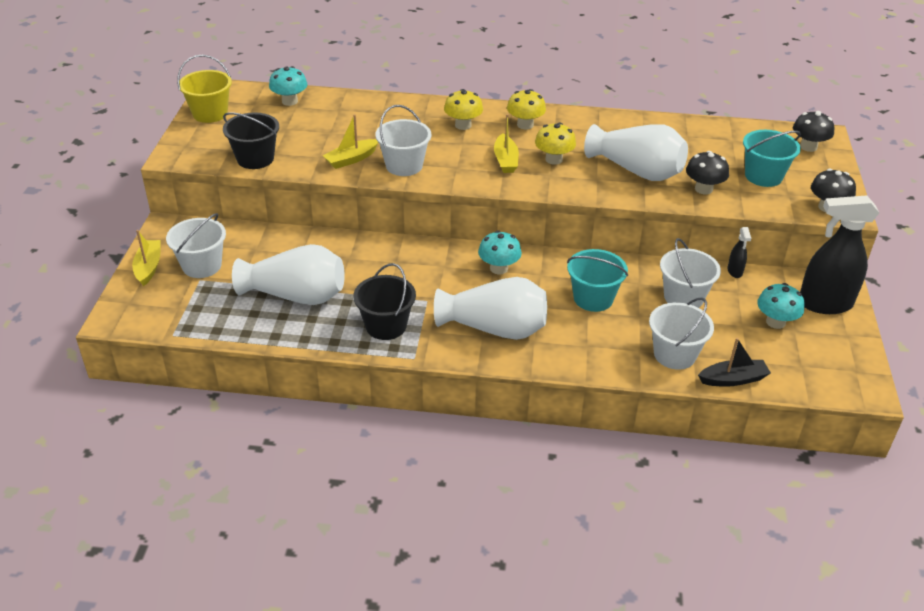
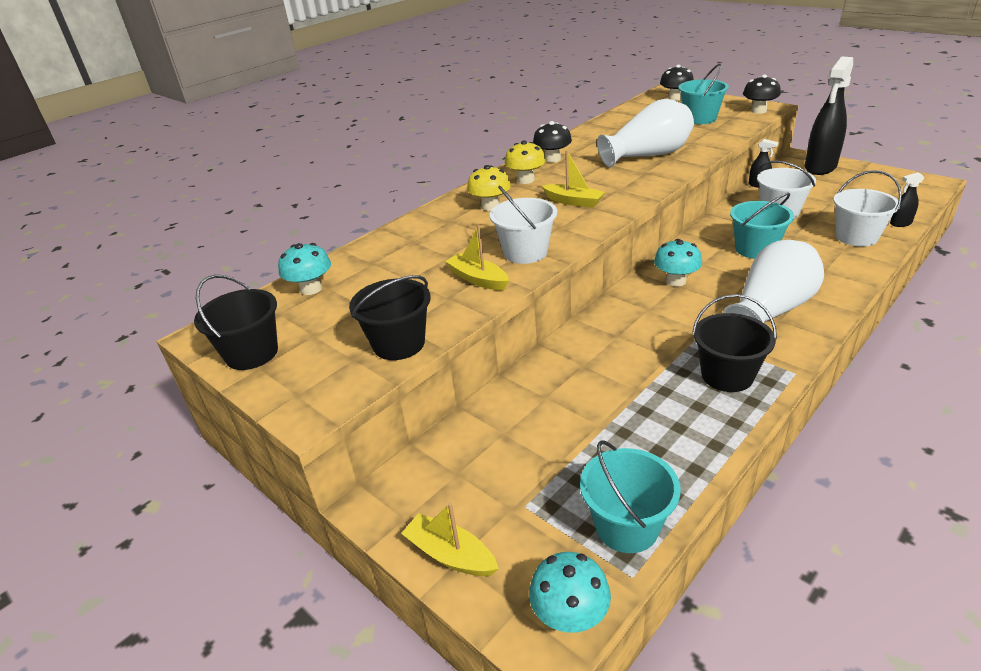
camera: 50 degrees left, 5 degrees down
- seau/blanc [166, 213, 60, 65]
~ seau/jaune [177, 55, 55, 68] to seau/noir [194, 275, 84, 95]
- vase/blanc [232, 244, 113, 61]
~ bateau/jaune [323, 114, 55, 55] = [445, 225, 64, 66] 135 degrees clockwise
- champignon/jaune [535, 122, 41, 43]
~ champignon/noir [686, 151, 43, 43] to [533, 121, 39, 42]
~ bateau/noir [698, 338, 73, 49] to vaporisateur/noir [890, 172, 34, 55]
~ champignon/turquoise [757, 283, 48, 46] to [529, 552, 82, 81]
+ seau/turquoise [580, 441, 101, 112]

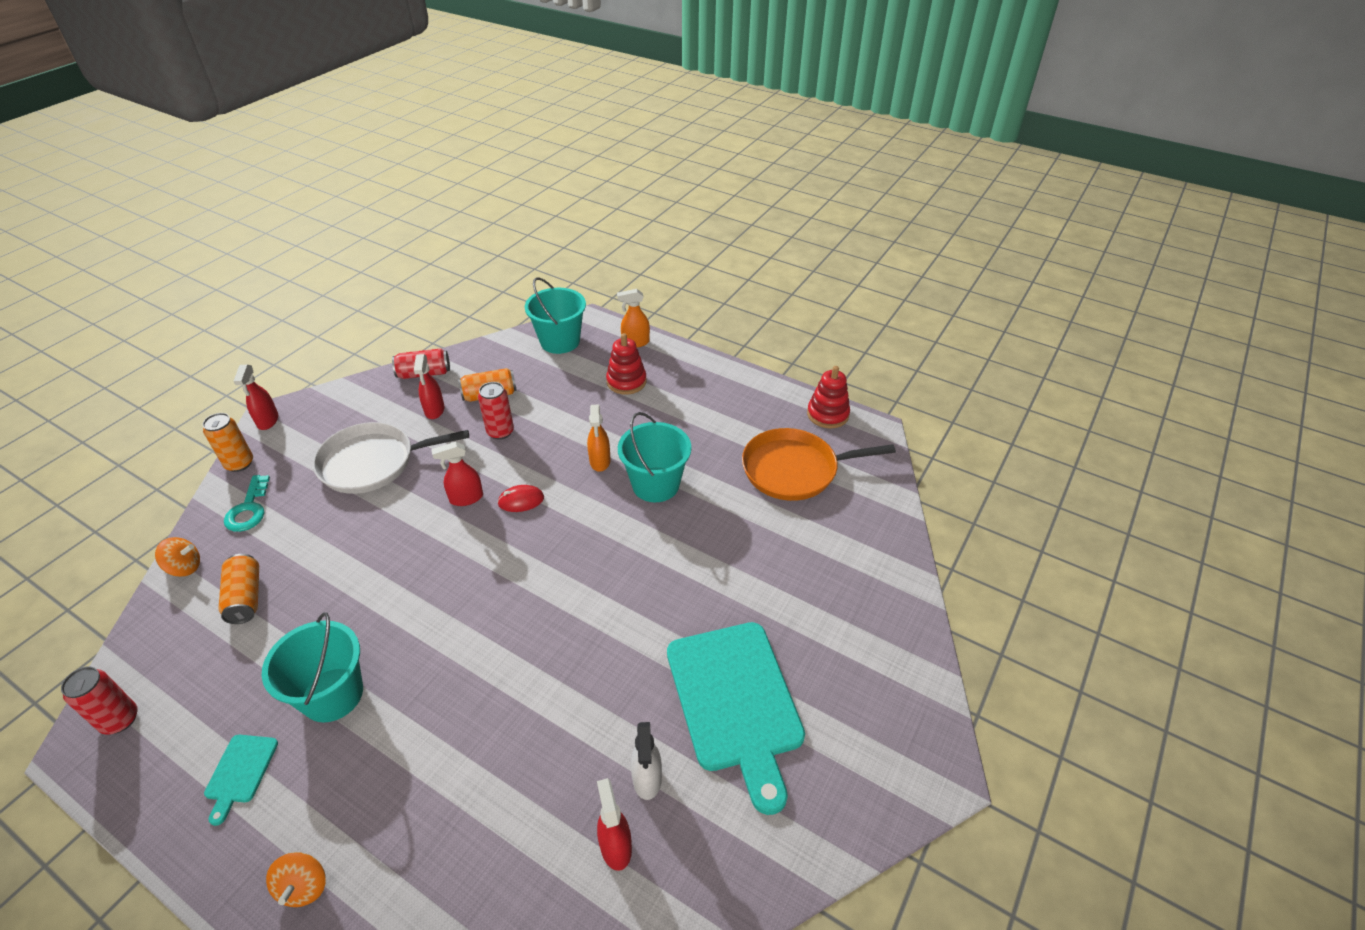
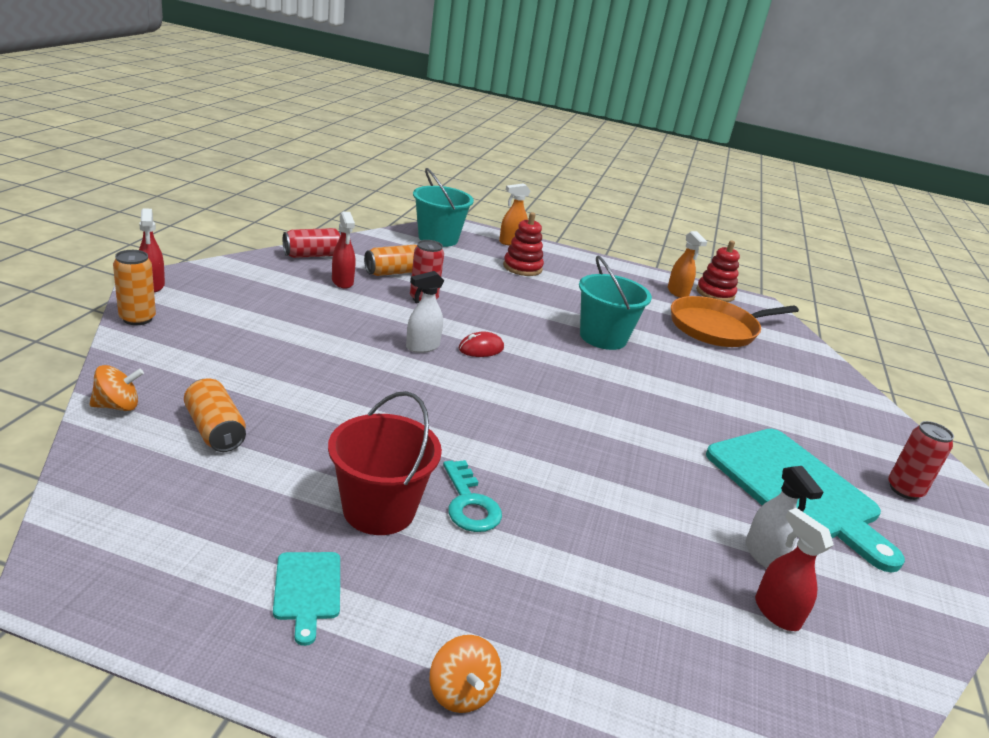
camera: 20 degrees left, 15 degrees down
~ canette/rouge [61, 666, 77, 69] to [888, 421, 66, 79]
~ clé/turquoise [224, 475, 46, 57] to [443, 460, 59, 72]
~ seau/turquoise [262, 612, 101, 110] to seau/rouge [328, 391, 114, 144]
- poêle/blanc [313, 422, 156, 72]
~ vaporisateur/rouge [431, 442, 52, 64] to vaporisateur/blanc [406, 271, 38, 82]
~ vaporisateur/orange [587, 404, 24, 68] to [668, 231, 39, 67]

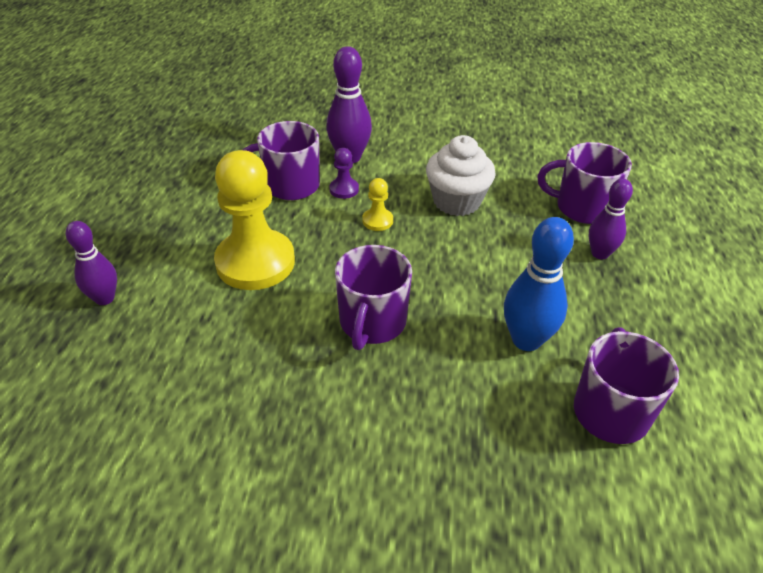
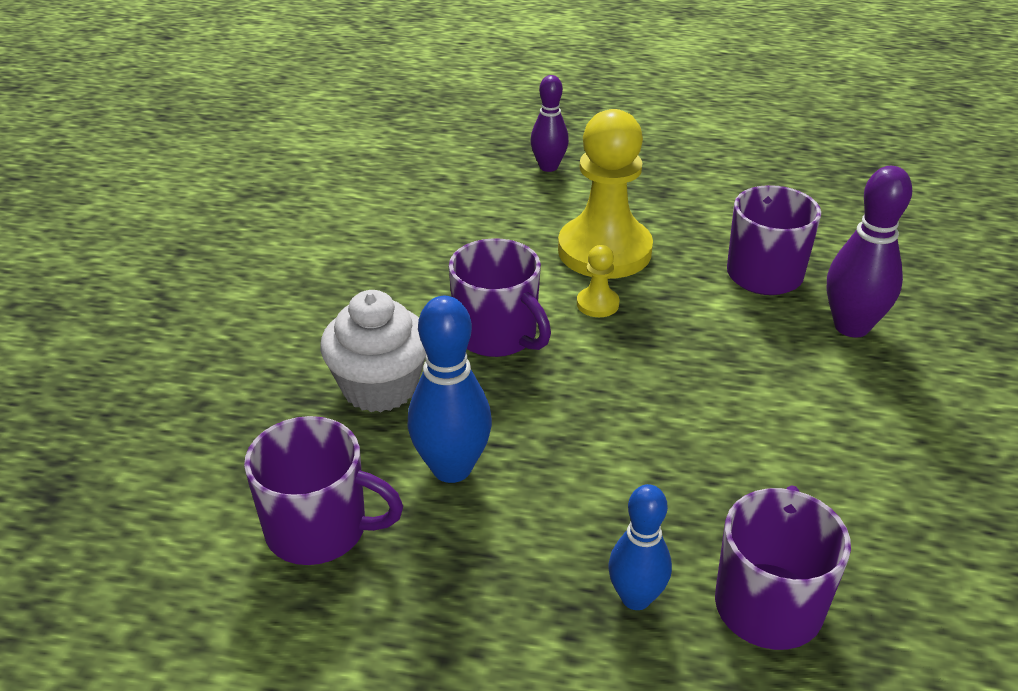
camera: 95 degrees right, 5 degrees down
- pion/violet [329, 148, 30, 51]
~ tasse/violet [335, 245, 77, 105] = [449, 238, 102, 119] 150 degrees counterclockwise
~ pion/jaune [362, 178, 31, 53] to [577, 245, 42, 72]
~ muffin/blanc [426, 135, 70, 81] to [320, 290, 106, 122]
~ quille/violet [589, 179, 44, 80] to quille/bleu [608, 484, 64, 126]

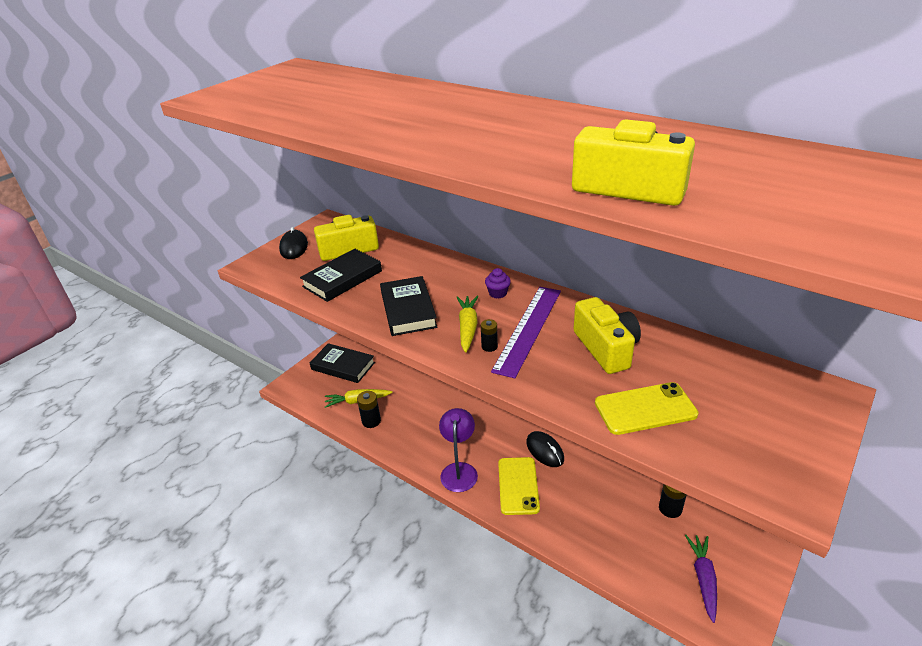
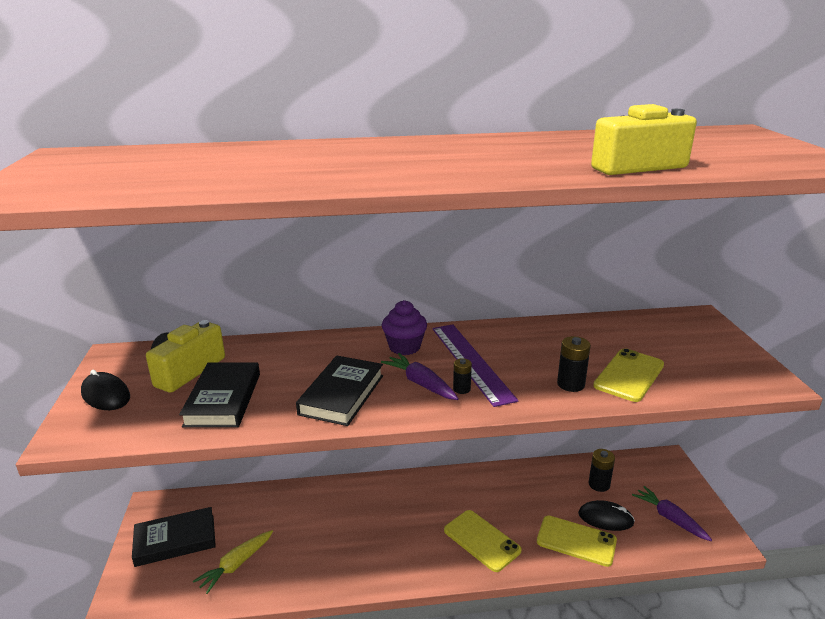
camera: 45 degrees left, 10 degrees down
~ pile/noir [357, 391, 24, 37] to [557, 336, 34, 56]
~ livre/noir [380, 276, 58, 60] = [296, 356, 87, 70] 75 degrees clockwise
- lampe/violet [439, 408, 39, 84]
~ carotte/jaune [456, 296, 22, 57] to carotte/violet [381, 353, 78, 47]
~ muffin/violet [485, 268, 26, 31] = [382, 300, 45, 55] x1.63
~ souris/noir [526, 431, 38, 36] to [578, 500, 57, 31]
- appareil photo/jaune [573, 297, 68, 77]
+ téléphone/jaune [537, 516, 80, 51]

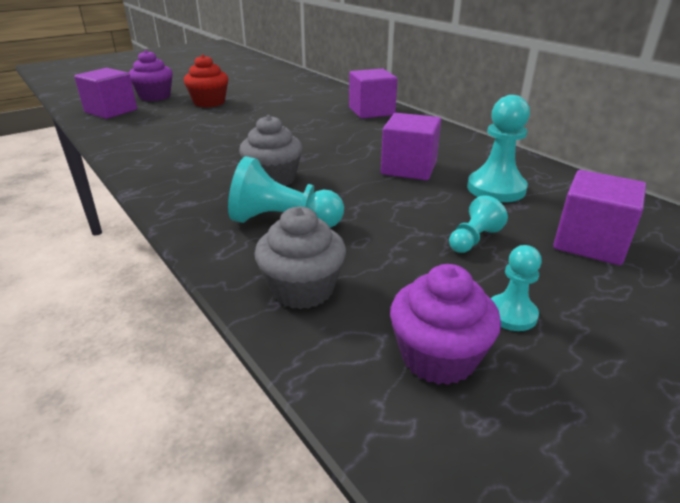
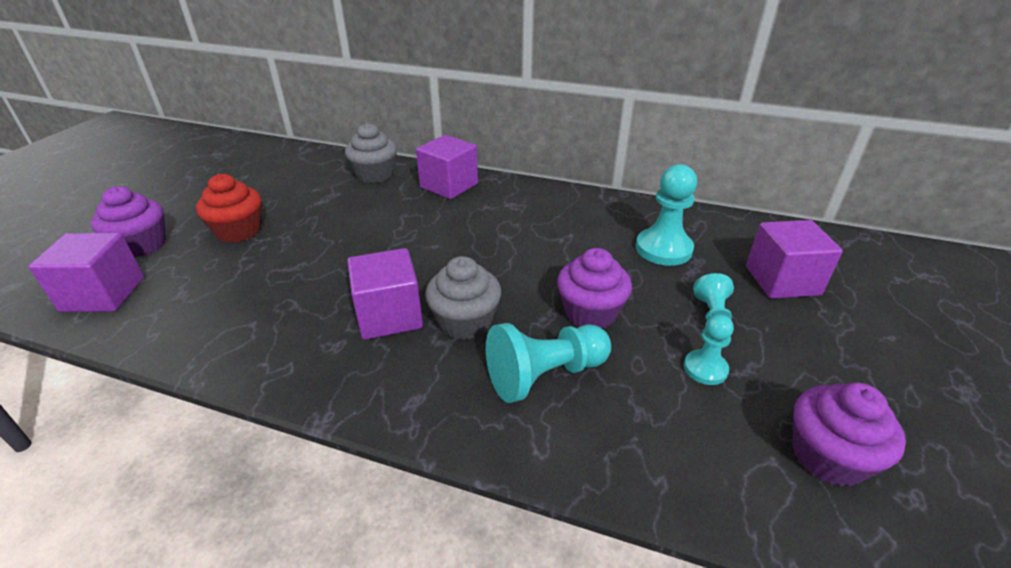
camera: 35 degrees left, 5 degrees up
~ muffin/gris [254, 206, 92, 103] to [345, 123, 52, 60]
~ cube/violet [381, 113, 60, 67] to [347, 248, 76, 92]
~ pion/turquoise [491, 245, 51, 86] to [684, 314, 50, 71]
+ muffin/violet [557, 248, 75, 80]

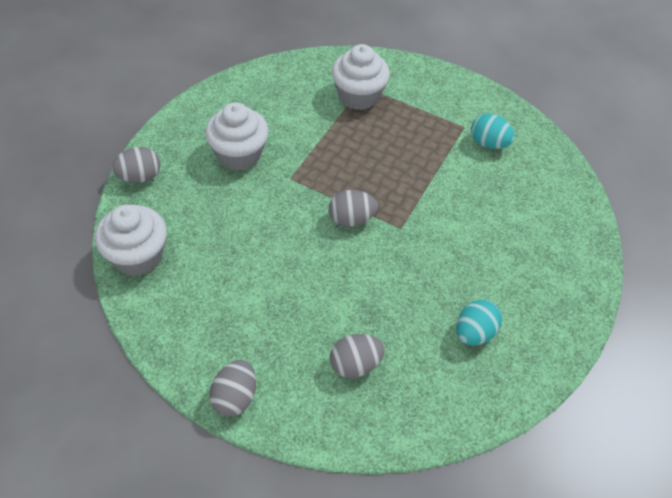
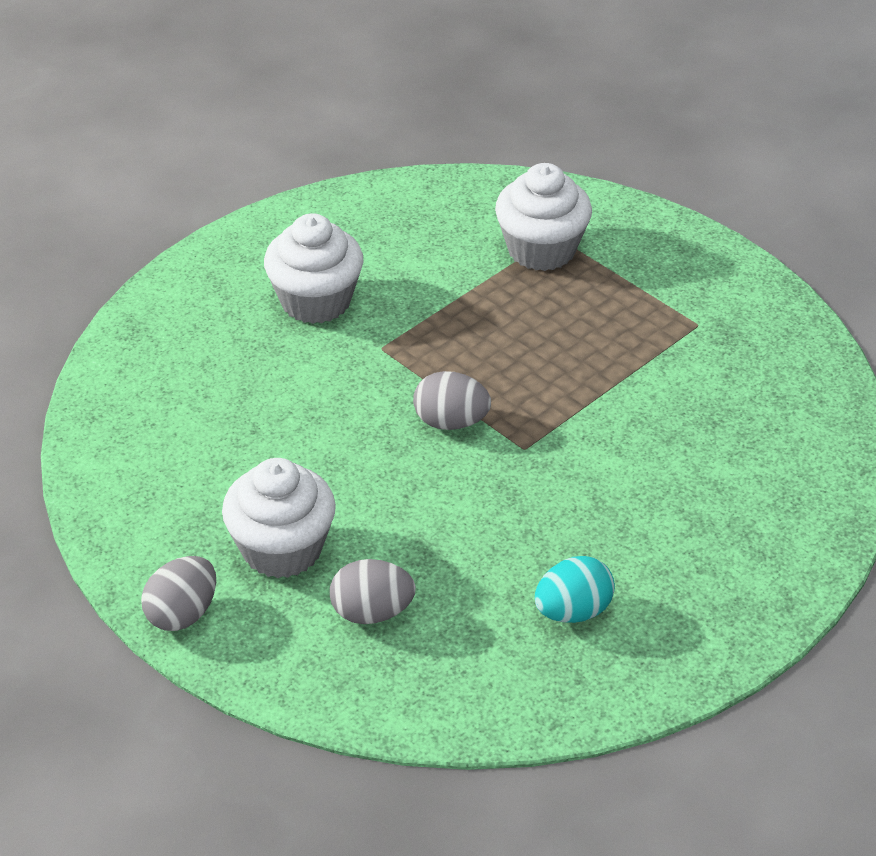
camera: 20 degrees right, 10 degrees down
~ muffin/blanc [95, 204, 72, 72] to [222, 458, 114, 120]
- œuf/gris [111, 147, 49, 36]
- œuf/turquoise [471, 114, 44, 35]

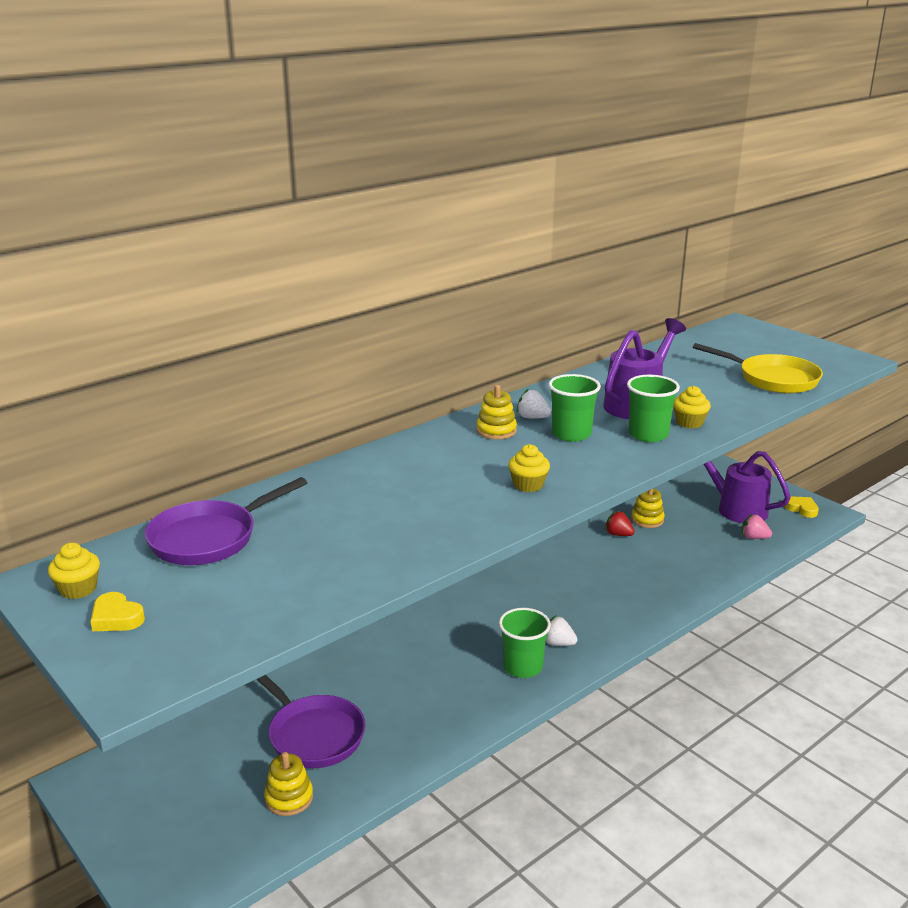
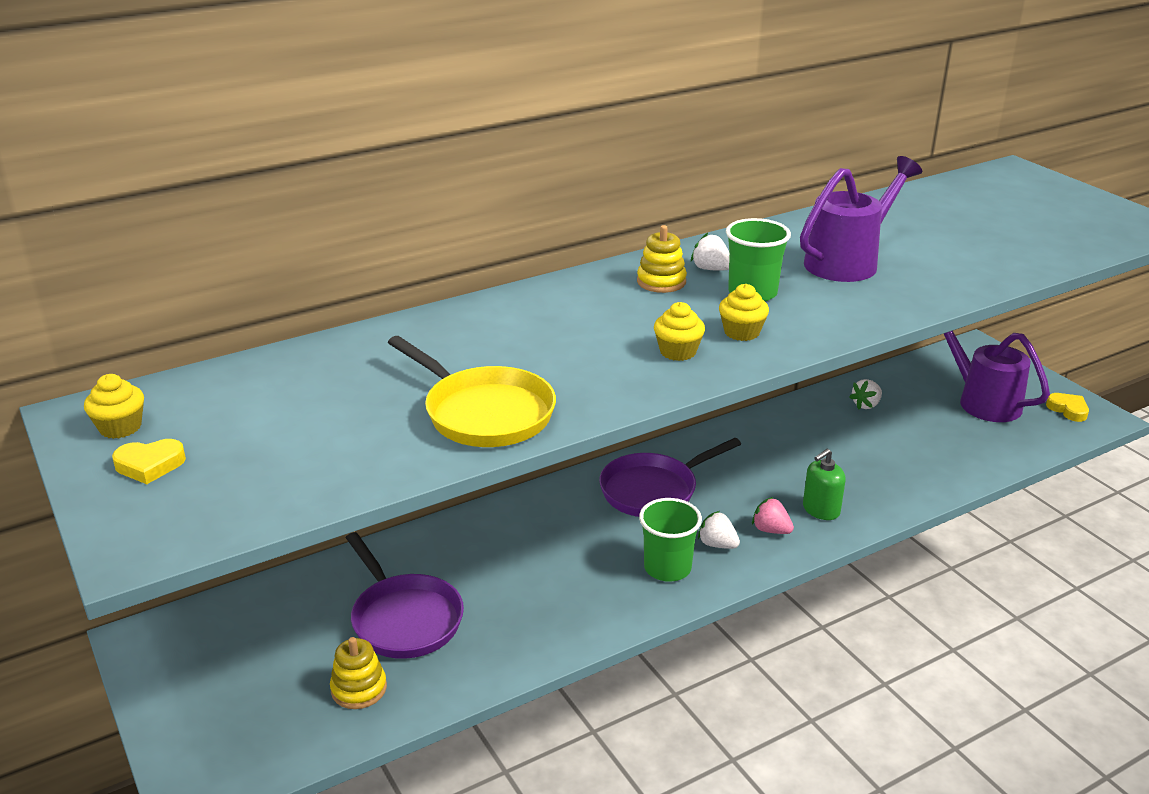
camera: 10 degrees right, 5 degrees up
~ cœur/jaune [90, 592, 55, 39] = [112, 439, 74, 45] 60 degrees counterclockwise
~ poêle/violet [145, 477, 162, 88] to [599, 438, 142, 79]
- fraise/rouge [605, 511, 30, 25]
- gobelet/vert [627, 375, 53, 67]
~ jouet à empiler/jaune [631, 488, 34, 40] to fraise/blanc [849, 379, 33, 31]
~ muffin/jaune [673, 386, 38, 42] to [719, 284, 50, 57]
~ poêle/jaune [693, 343, 130, 50] to [388, 336, 168, 111]
~ fraise/rose [742, 514, 30, 25] to [752, 497, 42, 37]
+ distributeur de savon/vert [803, 449, 43, 71]

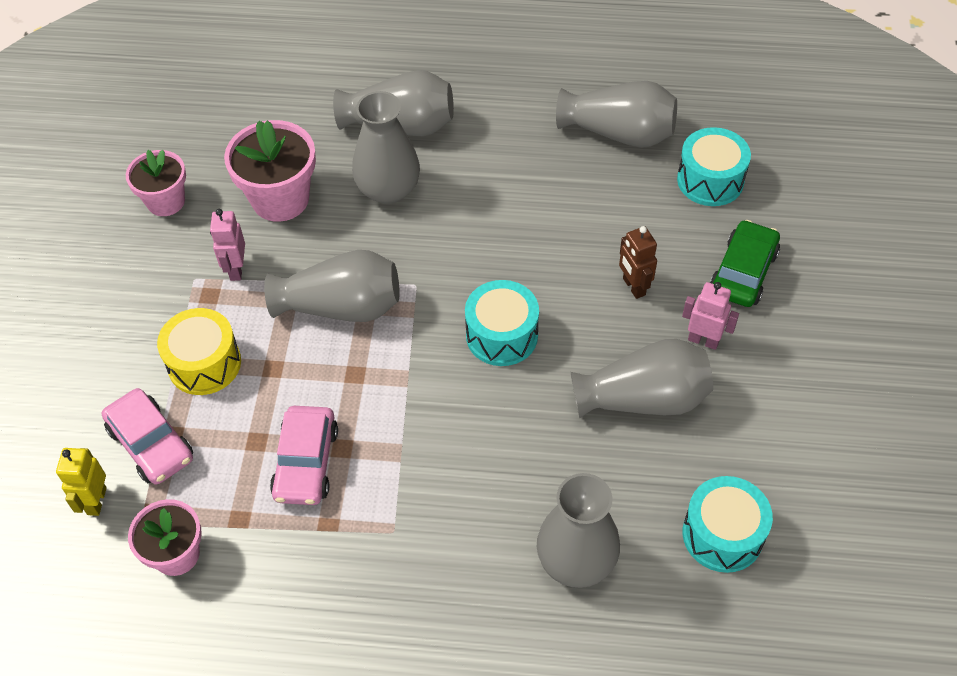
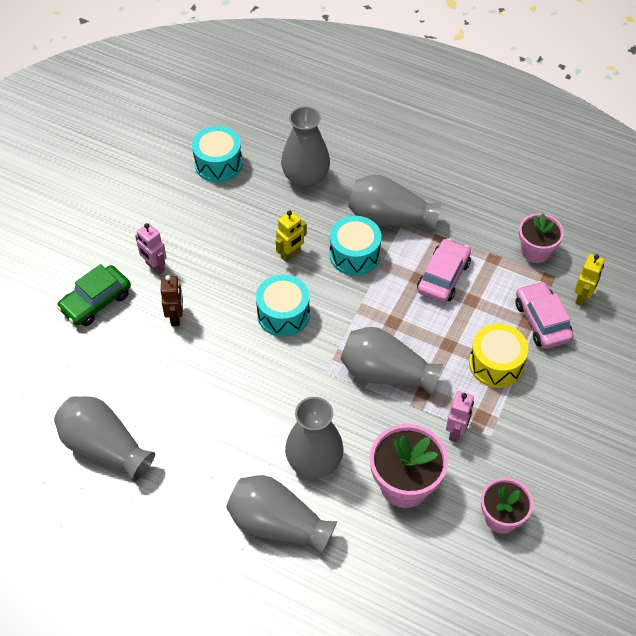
camera: 160 degrees left, 0 degrees up
~ vase/gris [571, 339, 142, 79] to [348, 175, 94, 57]
~ tambour/turquoise [677, 127, 74, 79] to [329, 216, 53, 60]
+ robot/jaune [276, 211, 31, 51]

